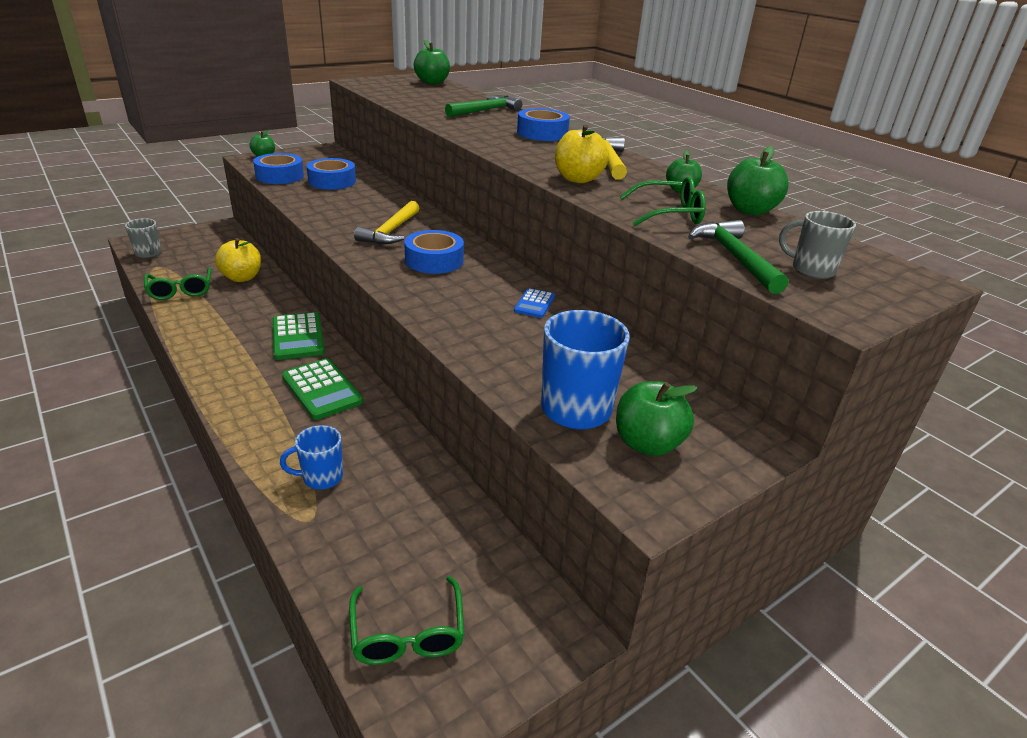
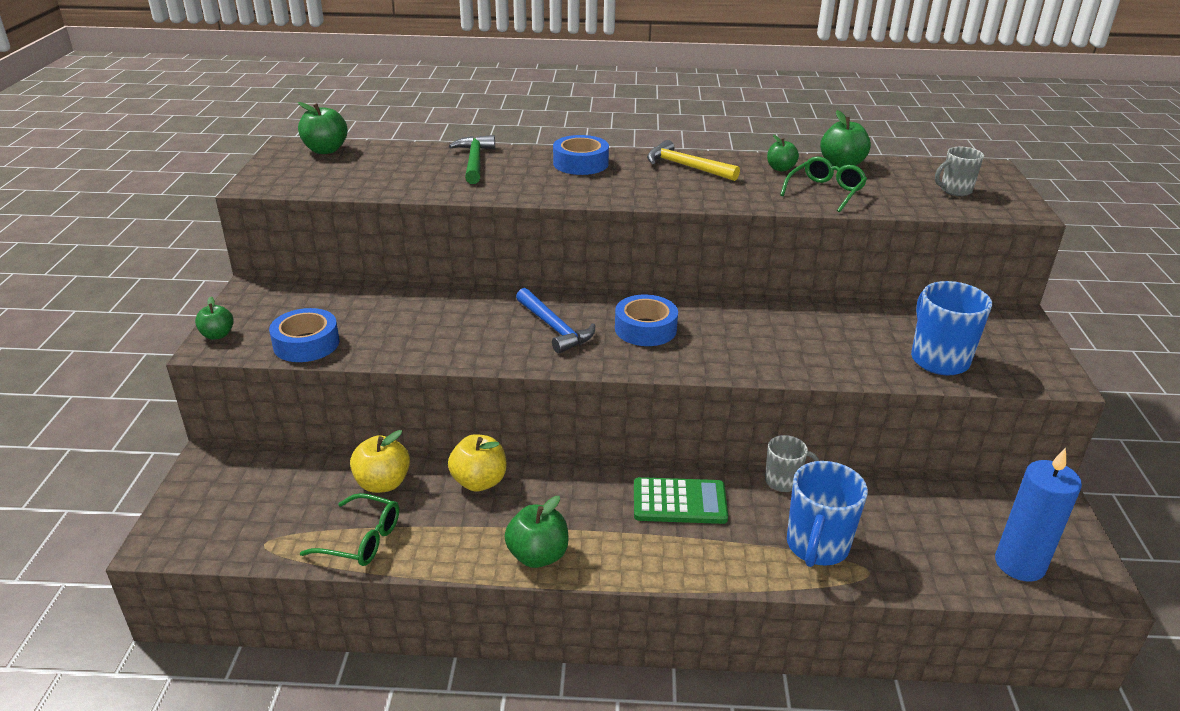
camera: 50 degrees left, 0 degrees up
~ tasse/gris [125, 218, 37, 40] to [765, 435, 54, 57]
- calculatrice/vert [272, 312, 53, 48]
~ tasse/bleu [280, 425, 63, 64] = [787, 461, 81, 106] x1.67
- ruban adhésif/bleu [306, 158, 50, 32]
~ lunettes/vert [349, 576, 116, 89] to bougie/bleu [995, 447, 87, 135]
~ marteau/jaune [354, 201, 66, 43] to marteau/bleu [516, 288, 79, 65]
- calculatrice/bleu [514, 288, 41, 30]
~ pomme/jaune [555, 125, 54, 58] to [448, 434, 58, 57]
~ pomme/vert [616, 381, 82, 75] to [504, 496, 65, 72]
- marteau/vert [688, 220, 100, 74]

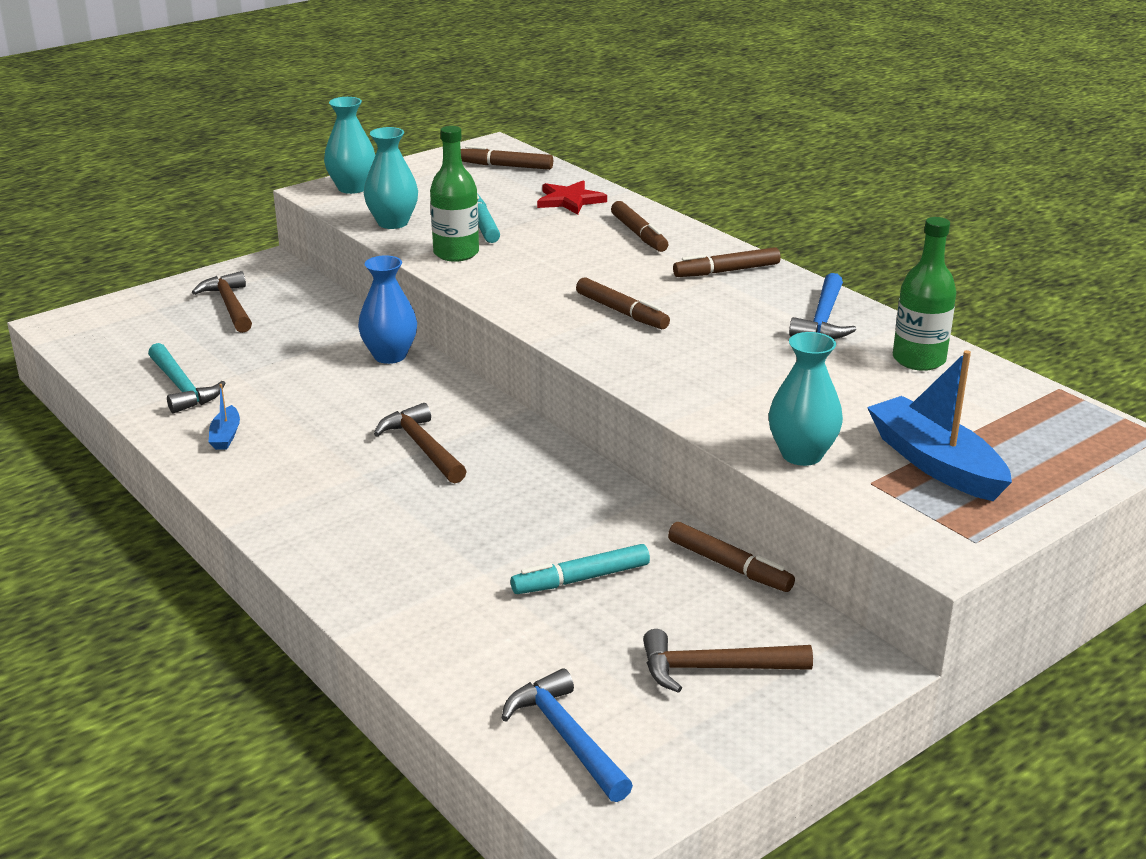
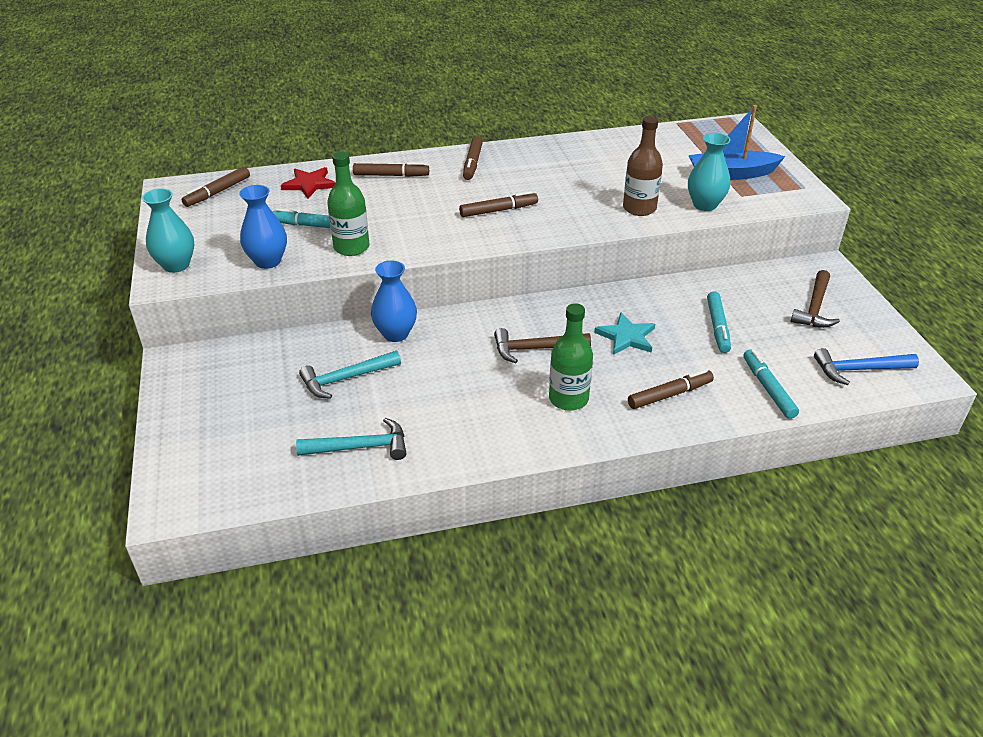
camera: 65 degrees left, 10 degrees up
- marteau/marron [192, 271, 60, 62]
- bateau/bleu [209, 384, 31, 66]
~ vase/turquoise [364, 127, 54, 102] to vase/bleu [239, 185, 48, 84]
~ feutre/marron [668, 522, 127, 70] to [628, 369, 86, 40]
- marteau/bleu [789, 273, 67, 66]
~ bouteille/vert [893, 217, 63, 154] to [549, 303, 44, 108]
+ marteau/turquoise [299, 351, 102, 48]
+ étoile/turquoise [594, 312, 61, 43]
+ bouteille/marron [623, 116, 40, 100]
+ feutre/turquoise [743, 349, 56, 70]

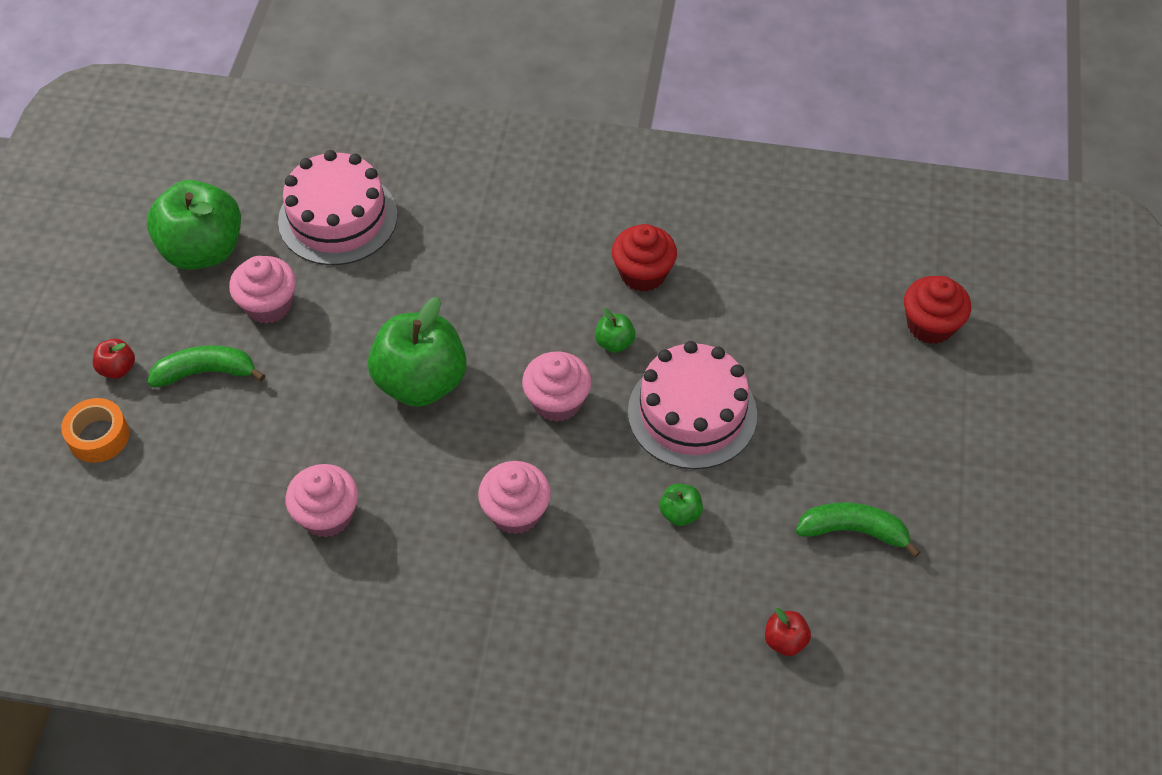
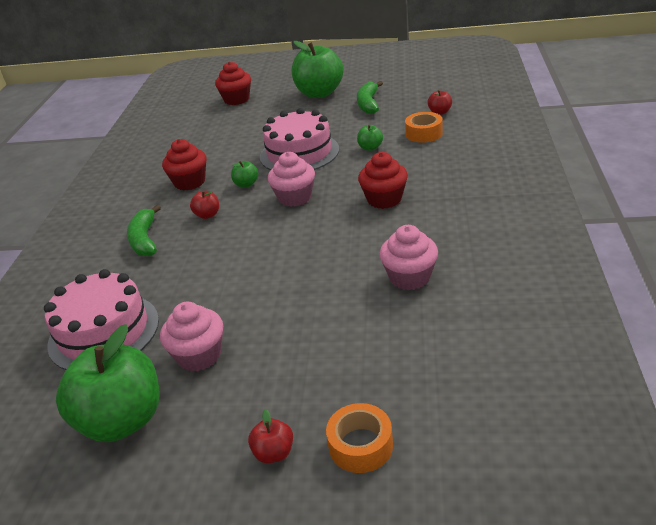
camera: 90 degrees left, 20 degrees down
~ banane/vert [148, 345, 117, 42] to [127, 205, 34, 51]
~ pomme/vert [368, 297, 99, 110] to [292, 41, 51, 57]
~ muffin/rose [478, 461, 73, 73] to muffin/rouge [358, 152, 50, 57]
+ pomme/rouge [190, 191, 29, 28]
+ ruban adhésif/orange [405, 112, 38, 31]

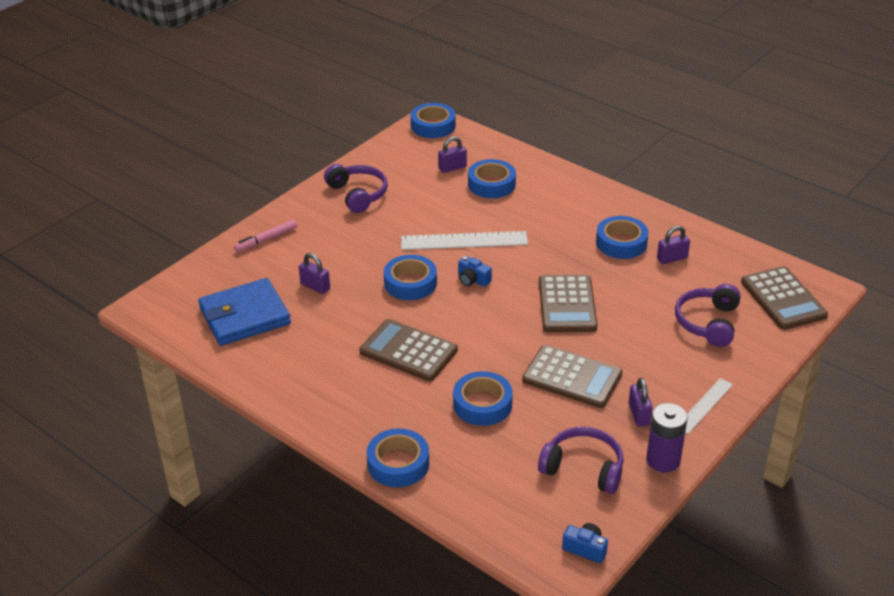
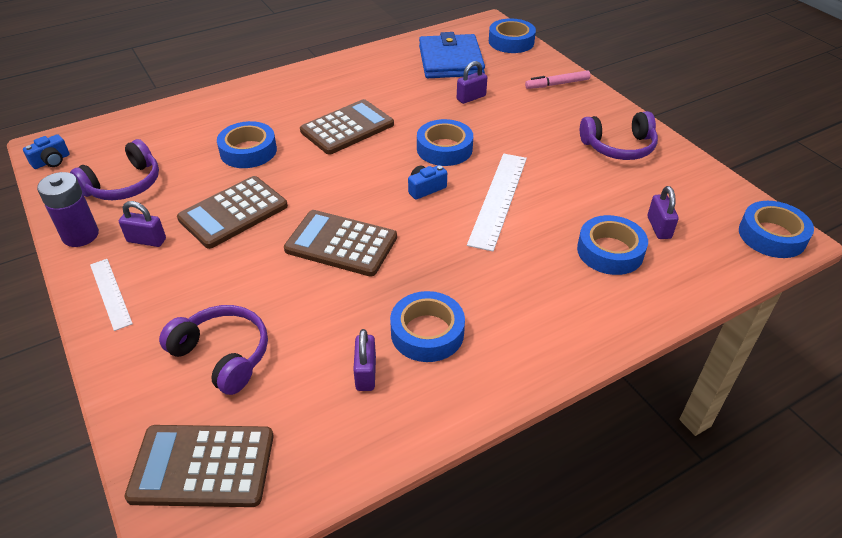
camera: 110 degrees right, 5 degrees up
~ feutre/rose [234, 219, 63, 33] = [525, 70, 65, 19] 90 degrees counterclockwise
~ ruban adhésif/bleu [366, 428, 63, 59] to [489, 18, 47, 35]

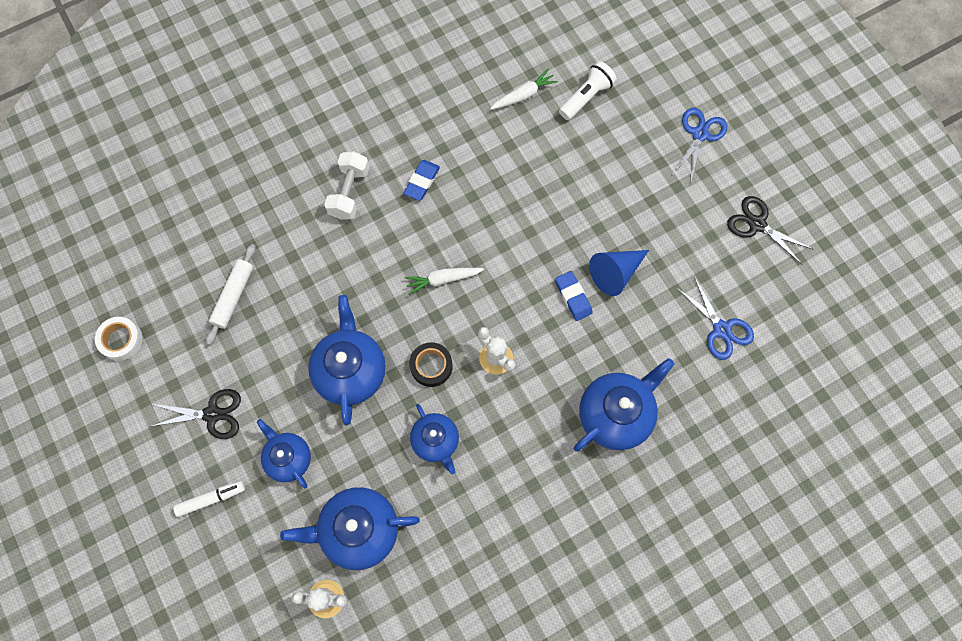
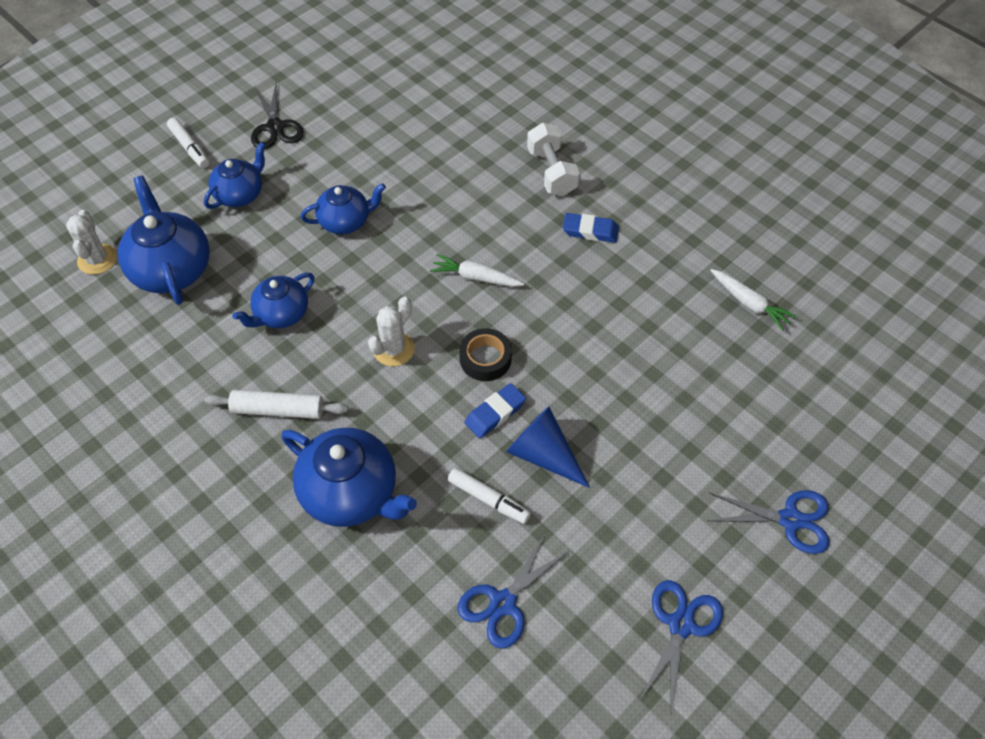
camera: 75 degrees right, 15 degrees down
- ruban adhésif/blanc [95, 317, 47, 44]
~ rouleau à pâtisserie/blanc [206, 244, 50, 101] to [204, 390, 144, 29]
~ théière/bleu [308, 295, 78, 131] = [301, 183, 85, 51] x0.63
~ haltère/blanc [324, 152, 45, 68] = [527, 123, 53, 73] 75 degrees clockwise
~ carotte/blanc [405, 268, 79, 27] = [430, 254, 94, 33] 45 degrees counterclockwise
~ ruban adhésif/noir [409, 342, 44, 45] to [459, 328, 53, 53]
- lampe de poche/blanc [559, 61, 58, 59]
~ ciseaux/noir [727, 196, 85, 69] to ciseaux/bleu [639, 580, 84, 133]
+ feutre/blanc [448, 468, 83, 56]

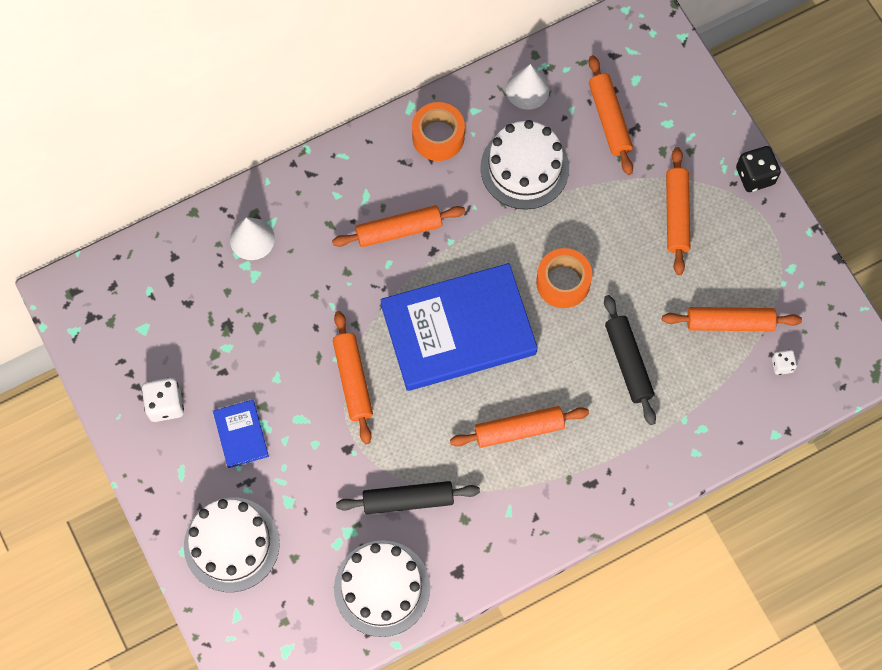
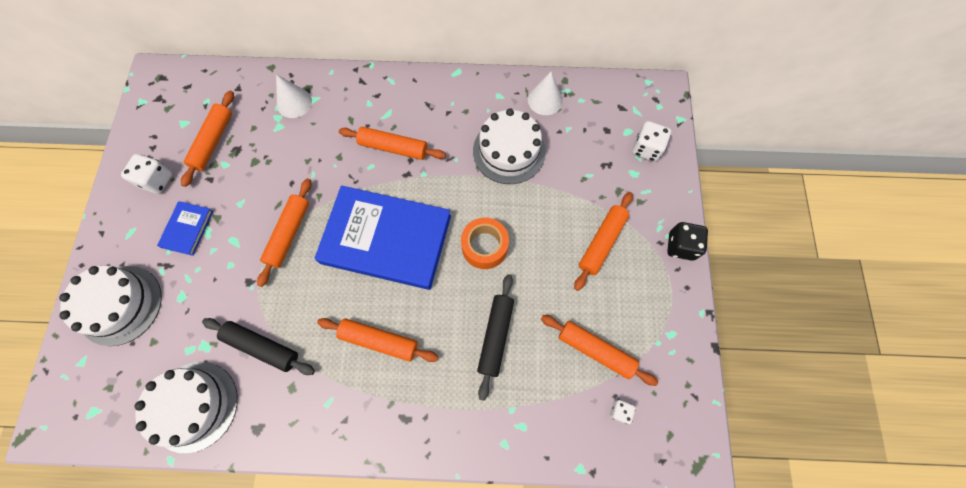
camera: 30 degrees right, 0 degrees up
- ruban adhésif/orange [412, 102, 53, 59]
~ rouleau à pâtisserie/orange [589, 55, 44, 120] to [181, 90, 53, 97]
+ dé/blanc [632, 121, 39, 41]

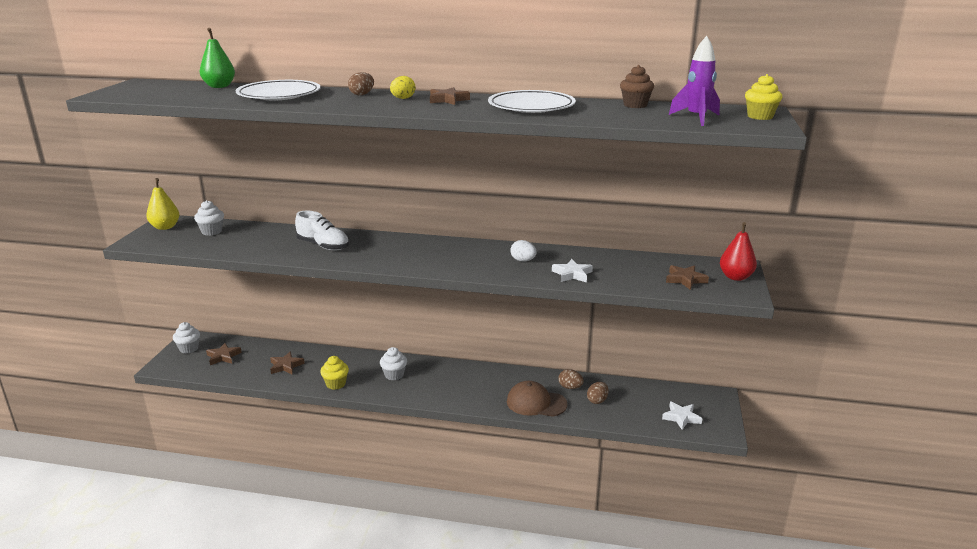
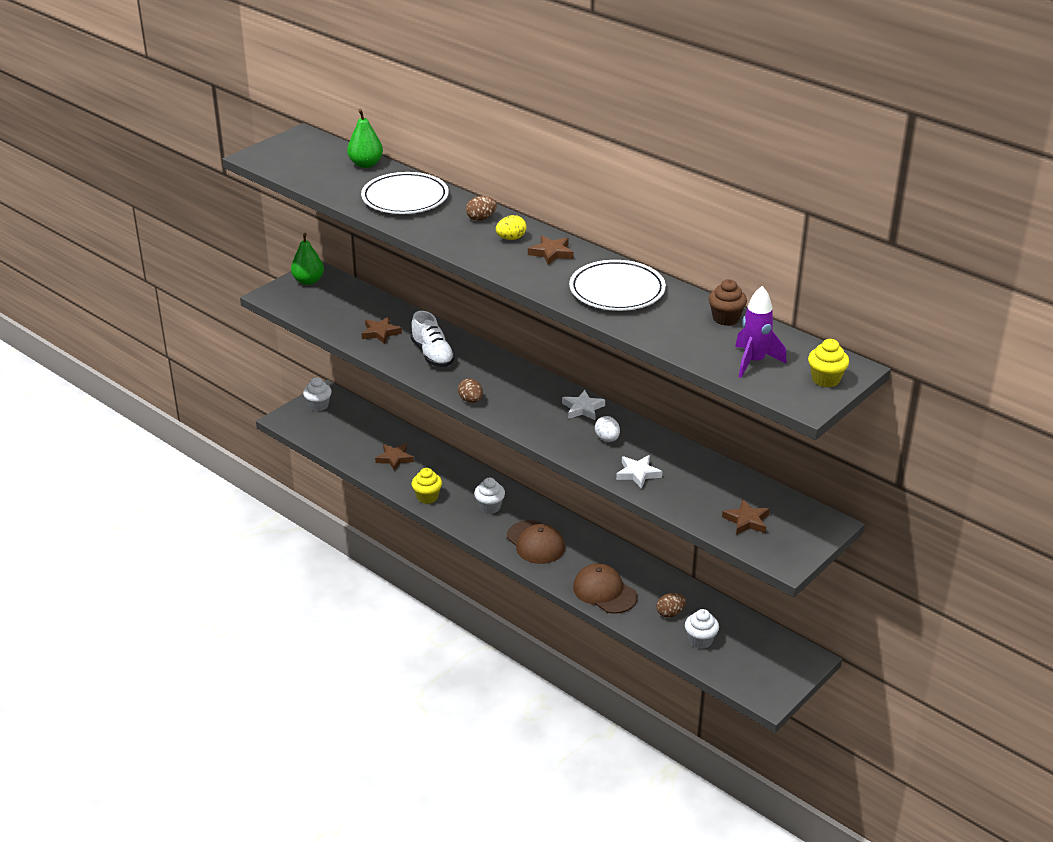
camera: 30 degrees right, 10 degrees up
~ poire/jaune [146, 178, 33, 52] to poire/vert [291, 233, 33, 52]
~ muffin/blanc [194, 200, 30, 36] to [685, 609, 34, 40]
~ étoile/marron [206, 343, 36, 22] to [362, 316, 40, 28]
~ œuf/marron [558, 369, 26, 20] to [458, 378, 25, 25]
~ étoile/blanc [662, 402, 40, 28] to [562, 390, 43, 30]
- poire/rouge [720, 222, 37, 59]
+ casquette/marron [507, 520, 58, 44]

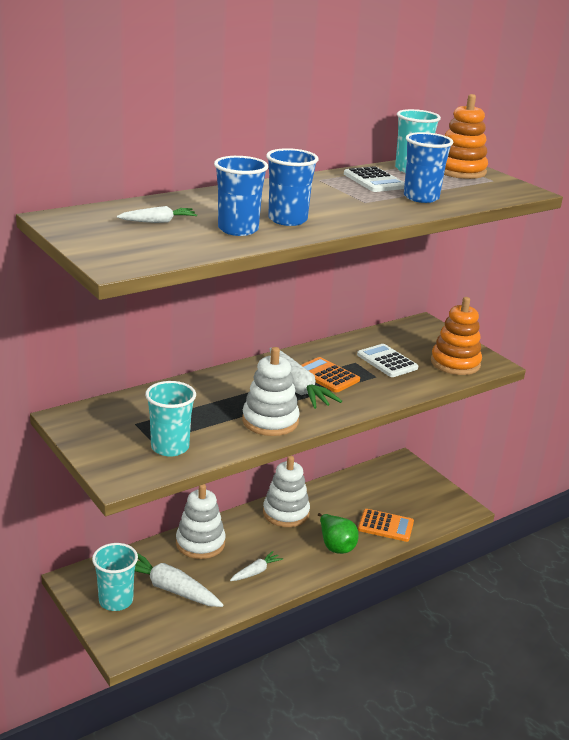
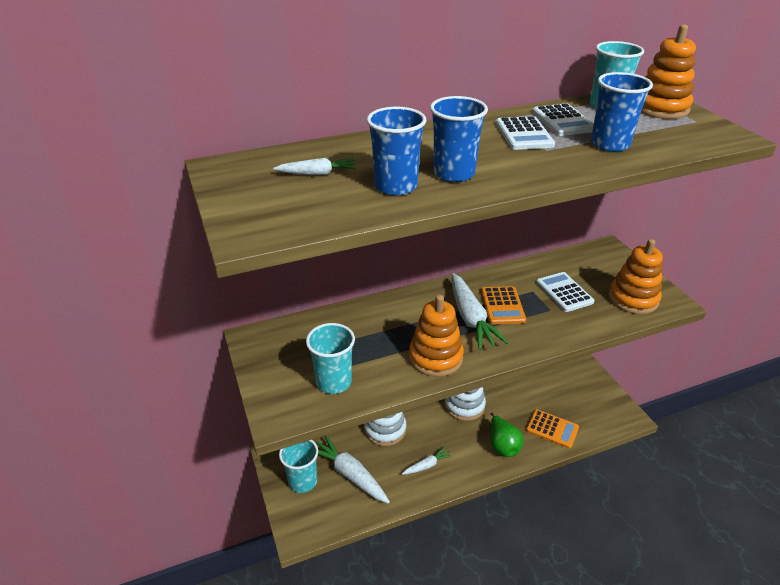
camera: 15 degrees right, 10 degrees up
~ jouet à empiler/blanc [242, 347, 58, 89] to jouet à empiler/orange [409, 295, 55, 82]
~ calculatrice/orange [301, 357, 59, 36] = [481, 286, 45, 38] 150 degrees counterclockwise
+ calculatrice/blanc [496, 116, 59, 34]

